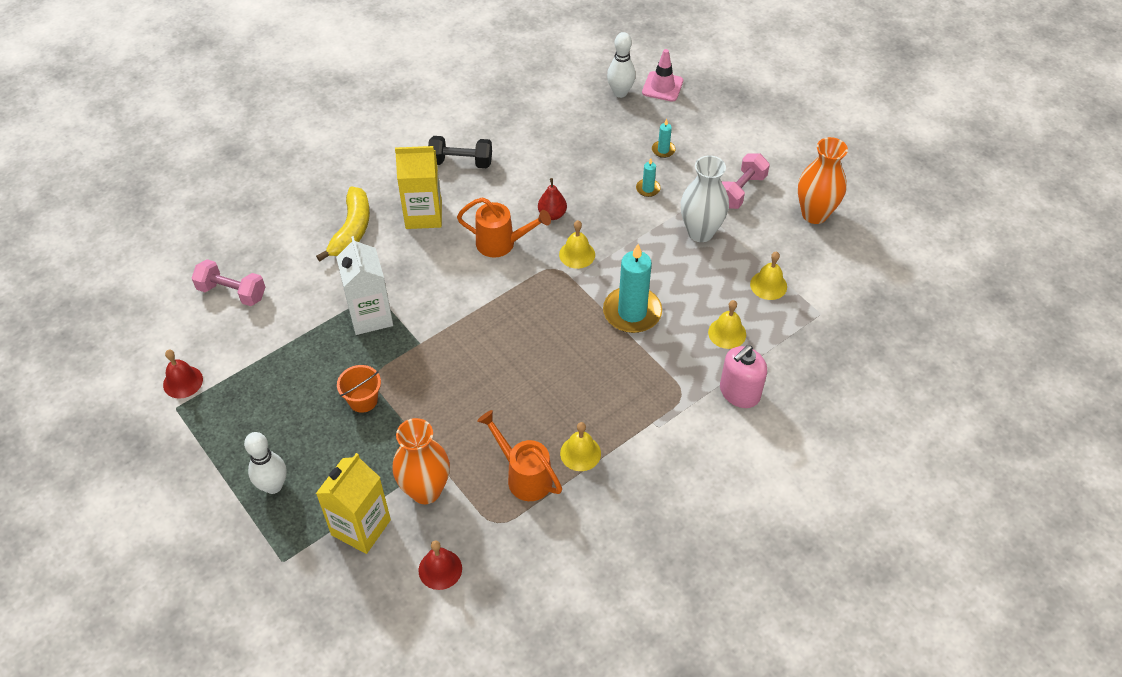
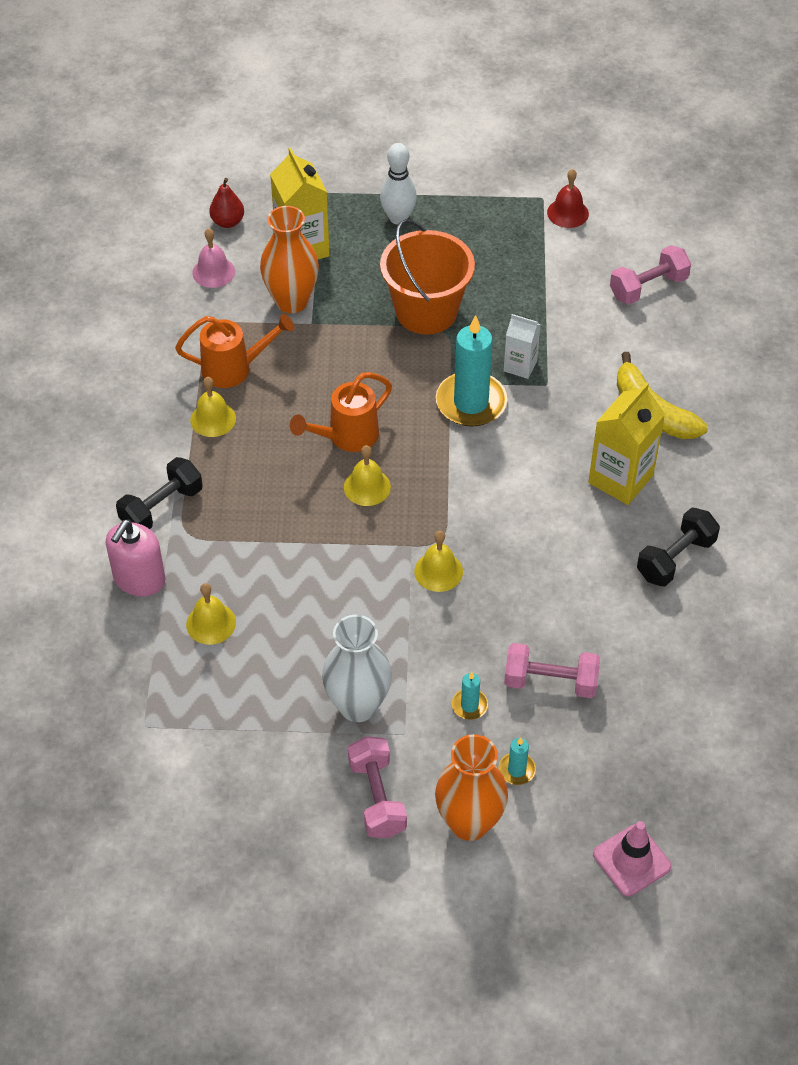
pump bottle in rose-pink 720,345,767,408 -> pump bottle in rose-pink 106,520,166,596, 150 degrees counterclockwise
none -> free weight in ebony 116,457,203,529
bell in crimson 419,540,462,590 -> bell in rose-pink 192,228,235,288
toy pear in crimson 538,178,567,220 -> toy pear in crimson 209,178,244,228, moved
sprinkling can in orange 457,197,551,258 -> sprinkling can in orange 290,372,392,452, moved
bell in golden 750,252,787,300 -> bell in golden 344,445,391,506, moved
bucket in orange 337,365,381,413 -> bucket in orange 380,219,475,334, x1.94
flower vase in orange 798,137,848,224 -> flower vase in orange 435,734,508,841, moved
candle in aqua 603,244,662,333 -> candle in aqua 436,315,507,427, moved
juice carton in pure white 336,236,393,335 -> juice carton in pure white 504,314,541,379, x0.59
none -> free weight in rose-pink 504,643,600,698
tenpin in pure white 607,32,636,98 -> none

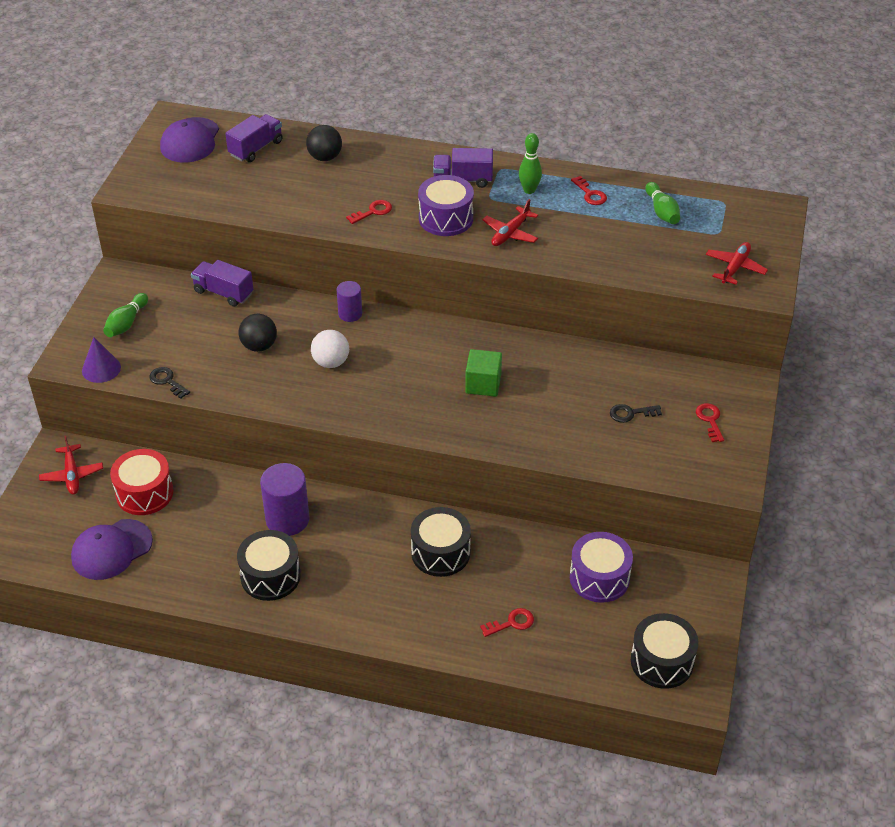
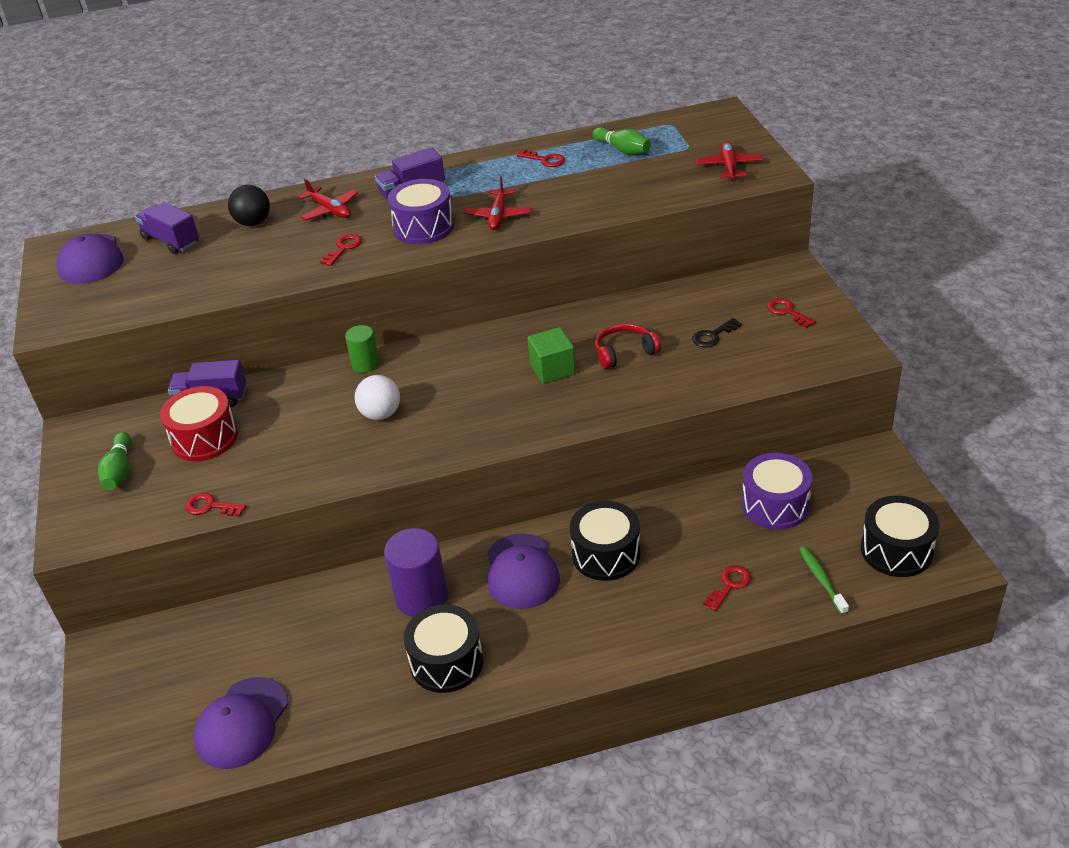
toy truck in purple 225,114,282,162 -> toy truck in purple 135,202,199,254, 60 degrees counterclockwise
snare drum in crimson 110,449,174,515 -> snare drum in crimson 160,386,238,461, moved
key in ebony 149,367,190,399 -> key in crimson 185,493,246,517
plane in crimson 39,436,103,495 -> plane in crimson 298,179,358,221, moved
cylinder shape in purple 337,281,362,322 -> cylinder shape in emerald 345,325,379,373
none -> peaked cap in purple 487,533,560,609
none -> headphones in crimson 595,323,661,369
none -> dental brush in emerald 799,547,849,615
solid cone in purple 82,337,121,383 -> none
sphere in ebony 239,314,277,352 -> none
tenpin in emerald 519,133,542,194 -> none

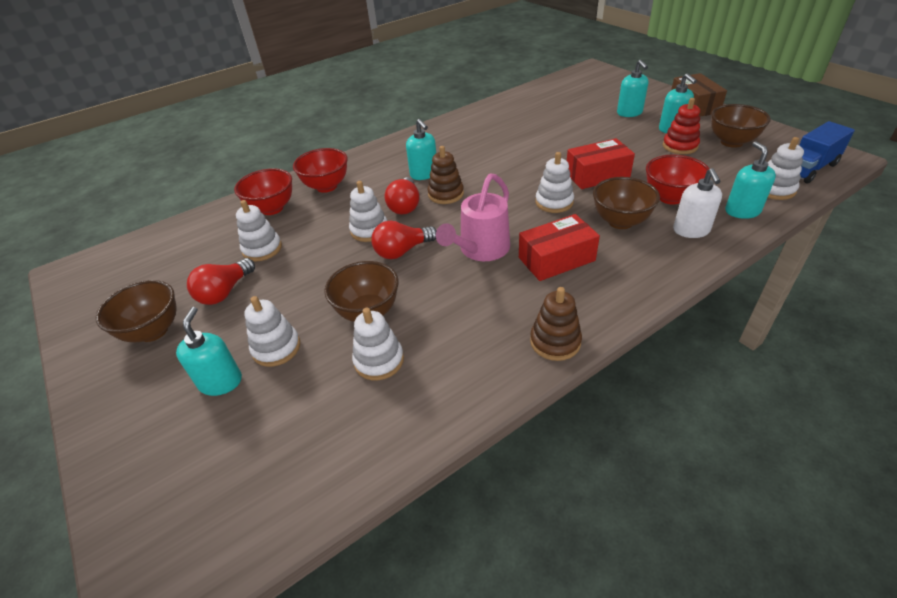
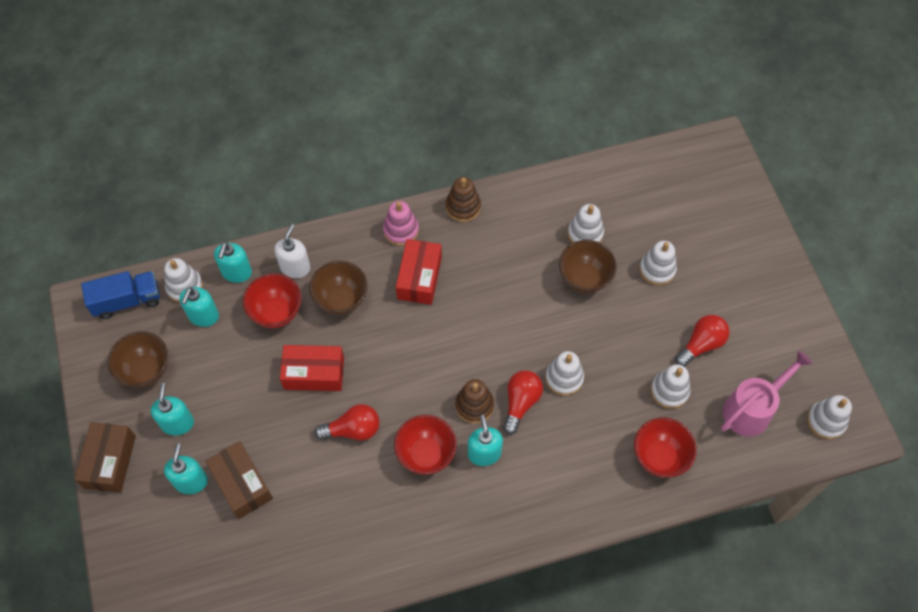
pump bottle in aqua 176,307,242,396 -> pump bottle in aqua 179,287,219,327, moved
none -> box in brown 205,441,273,519
lightbulb in crimson 371,221,437,259 -> lightbulb in crimson 314,404,380,441, moved
none -> stacking toy in rose-pink 383,201,419,246
serving bowl in crimson 293,148,348,193 -> serving bowl in crimson 394,415,457,475, moved
box in crimson 519,214,600,281 -> box in crimson 396,239,442,305, 75 degrees counterclockwise
sprinkling can in rose-pink 436,173,510,261 -> sprinkling can in rose-pink 721,350,813,437, moved
stacking toy in pure white 535,152,574,213 -> stacking toy in pure white 807,395,852,439, moved
serving bowl in brown 96,280,177,342 -> none
stacking toy in crimson 663,98,700,154 -> none

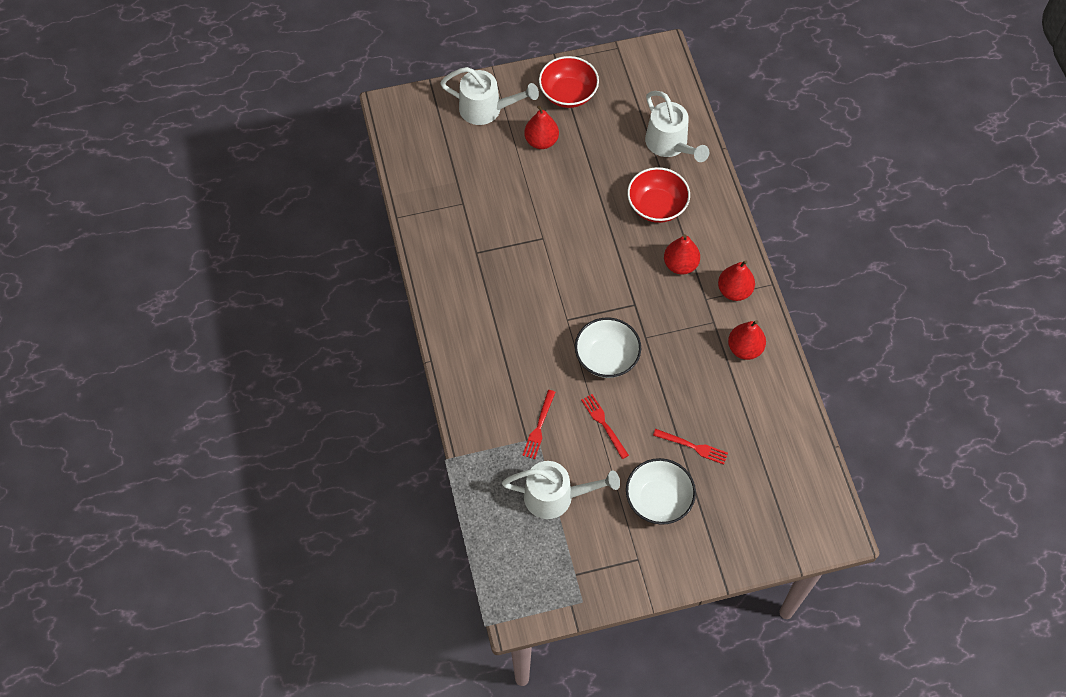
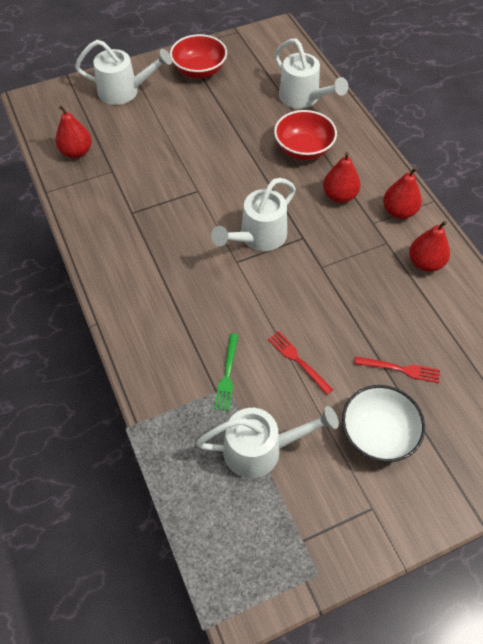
toy pear in crimson 524,105,559,149 -> toy pear in crimson 55,105,92,158, moved
none -> sprinkling can in pure white 211,178,296,251
fork in crimson 522,390,555,459 -> fork in emerald 214,333,239,411
serving bowl in pure white 575,317,641,378 -> none

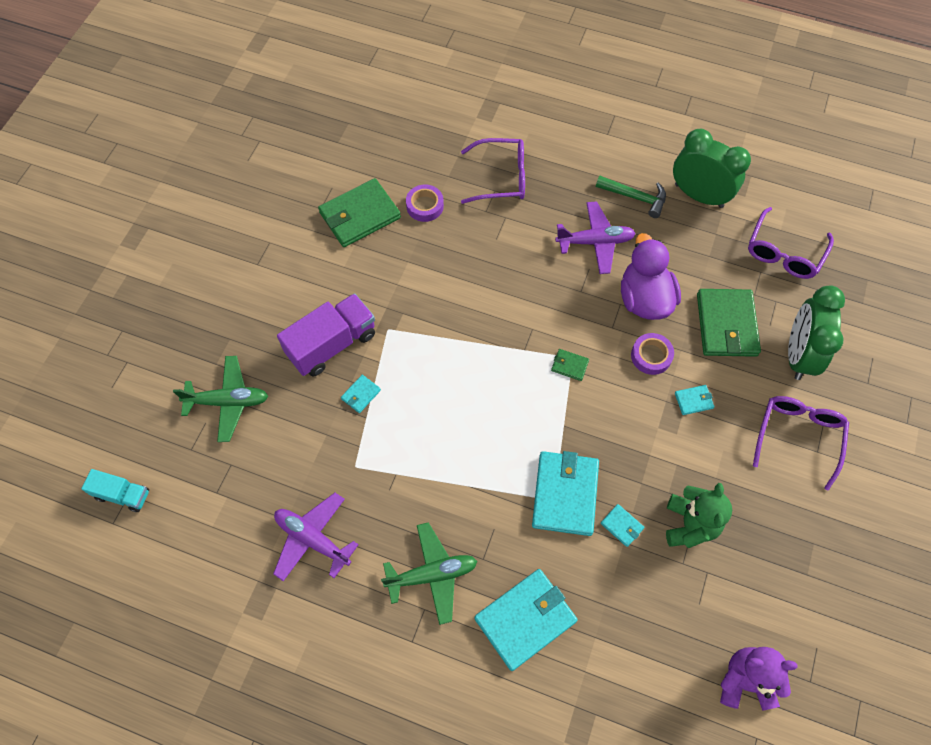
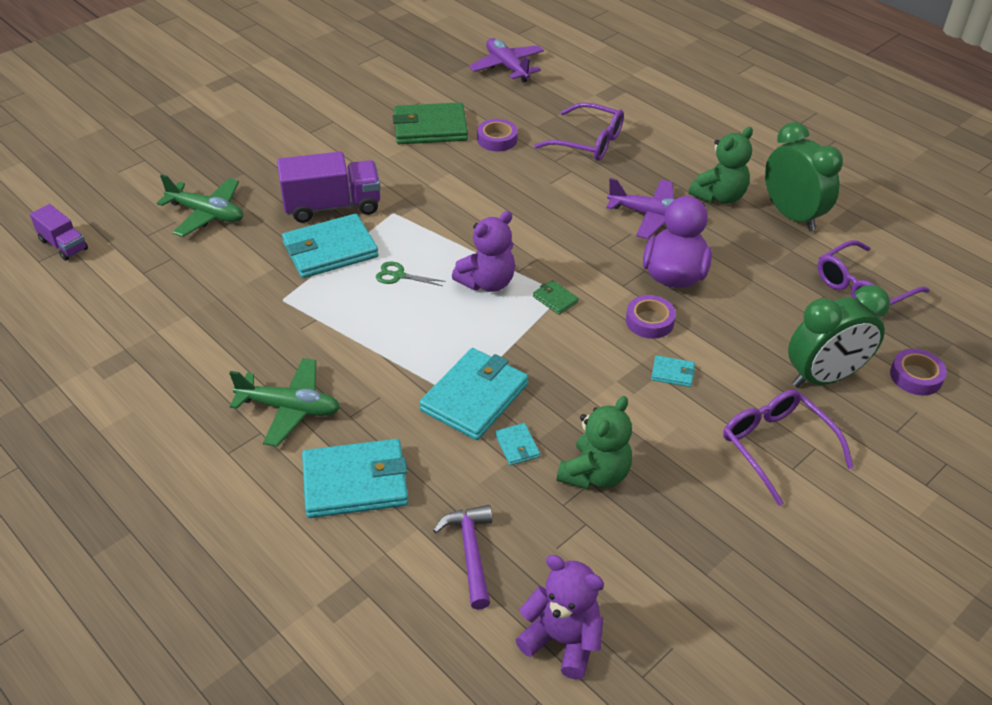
toy truck in aqua 81,469,149,512 -> toy truck in purple 30,204,88,261
billfold in aqua 341,375,381,413 -> billfold in aqua 282,214,379,278, x2.25
none -> scissors in emerald 376,262,446,286
none -> carpenter's hammer in purple 433,505,492,610
none -> teddy in purple 452,211,515,292
plane in purple 273,493,359,581 -> plane in purple 469,38,544,83, moved
carpenter's hammer in emerald 596,176,666,218 -> teddy in emerald 689,127,753,204
spectacles in purple 753,396,849,491 -> spectacles in purple 723,389,854,506, 75 degrees counterclockwise
clock in emerald 788,285,845,380 -> clock in emerald 788,285,890,388, 150 degrees counterclockwise
none -> roll of tape in purple 890,349,947,395
billfold in emerald 697,289,761,357 -> none

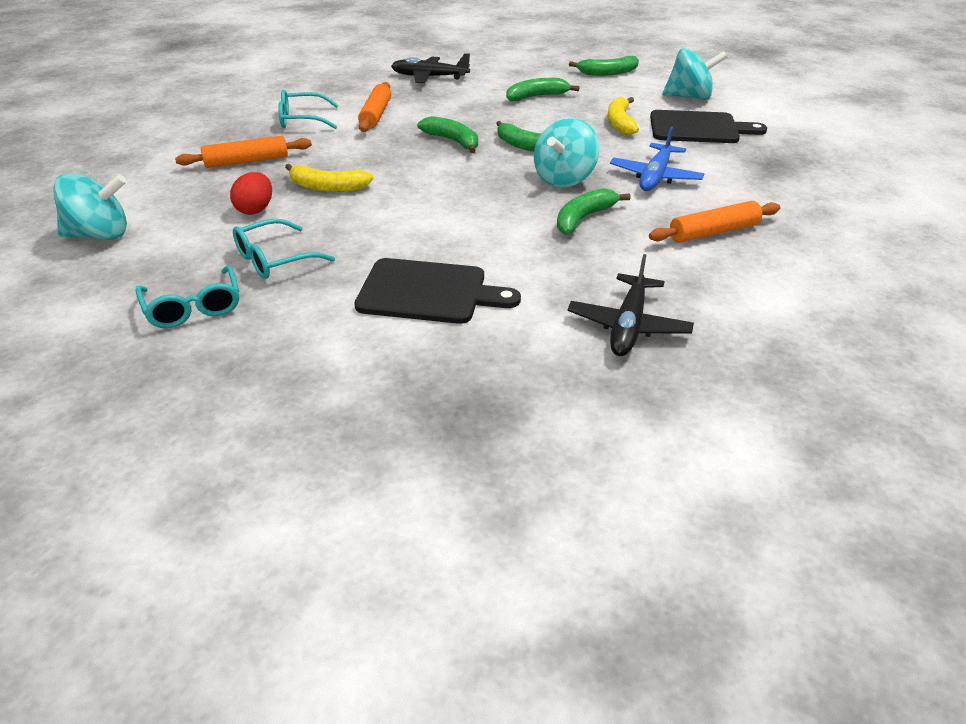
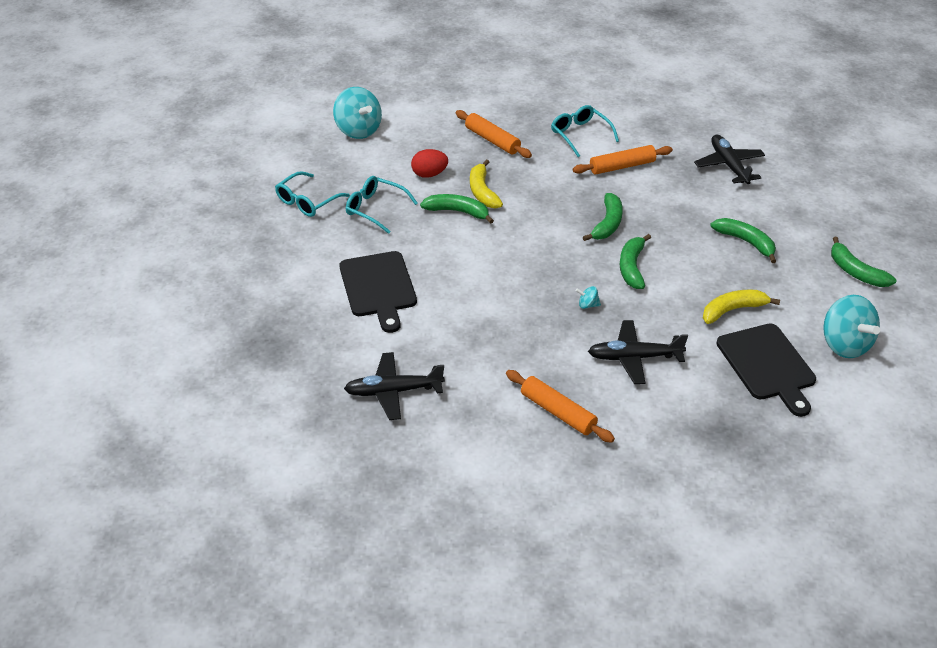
banana fruit in emerald 557,188,631,235 -> banana fruit in emerald 420,194,494,224, moved
spinning top in aqua 534,118,599,187 -> spinning top in aqua 576,286,601,309, x0.42
plane in royal blue 610,127,704,191 -> plane in ebony 588,320,688,384

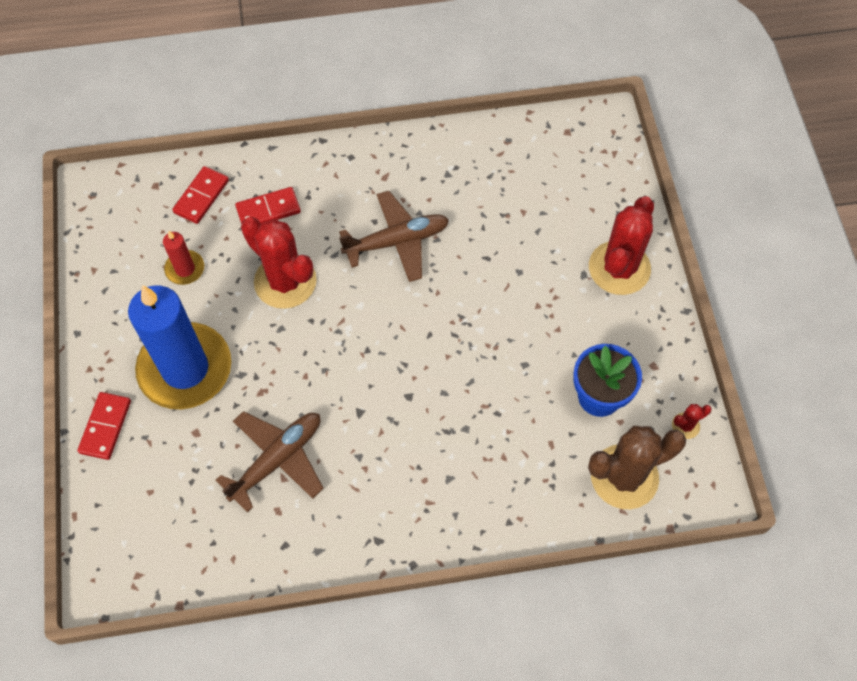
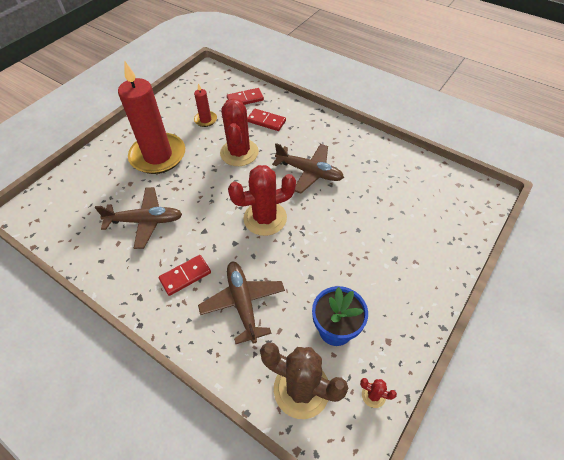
candle in royal blue 128,285,231,409 -> candle in crimson 118,62,185,174
domino in crimson 77,392,131,460 -> domino in crimson 159,255,211,296, moved
none -> plane in brown 198,262,285,344
cactus in crimson 589,196,654,295 -> cactus in crimson 228,165,296,236, moved

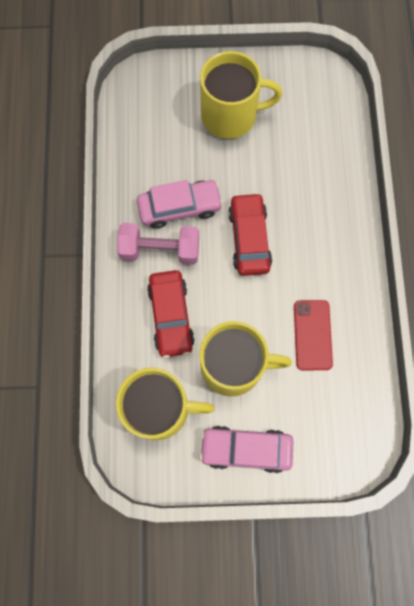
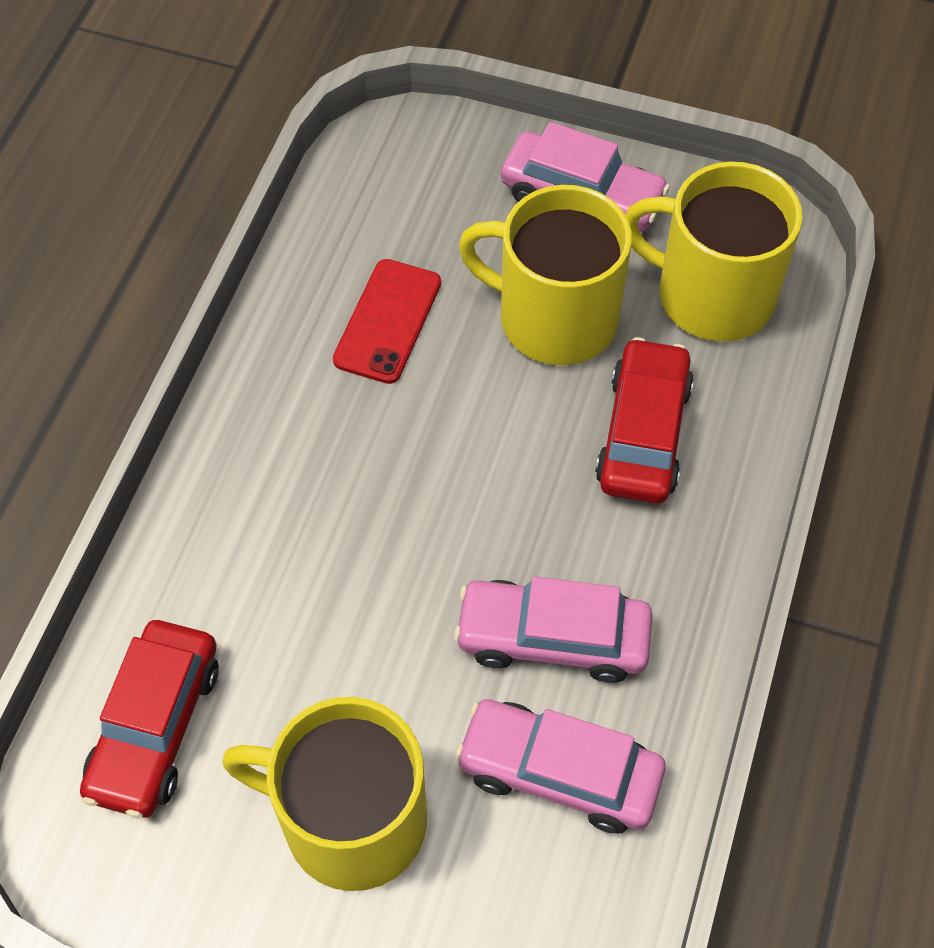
toy car in crimson 228,193,272,276 -> toy car in crimson 80,620,219,818, moved
none -> toy car in rose-pink 455,699,666,833
free weight in rose-pink 117,223,199,264 -> none

